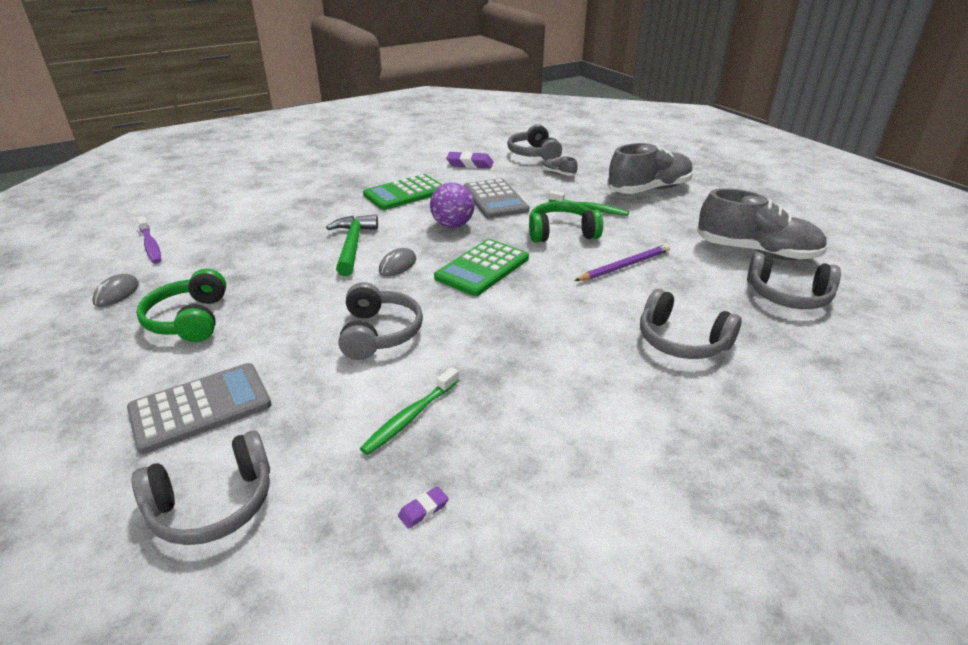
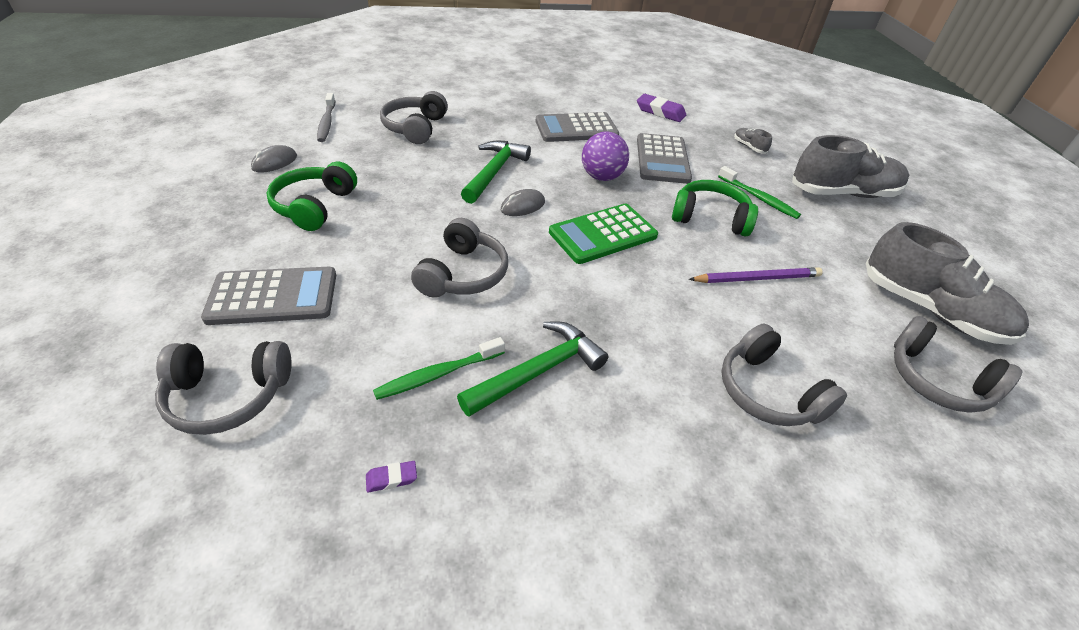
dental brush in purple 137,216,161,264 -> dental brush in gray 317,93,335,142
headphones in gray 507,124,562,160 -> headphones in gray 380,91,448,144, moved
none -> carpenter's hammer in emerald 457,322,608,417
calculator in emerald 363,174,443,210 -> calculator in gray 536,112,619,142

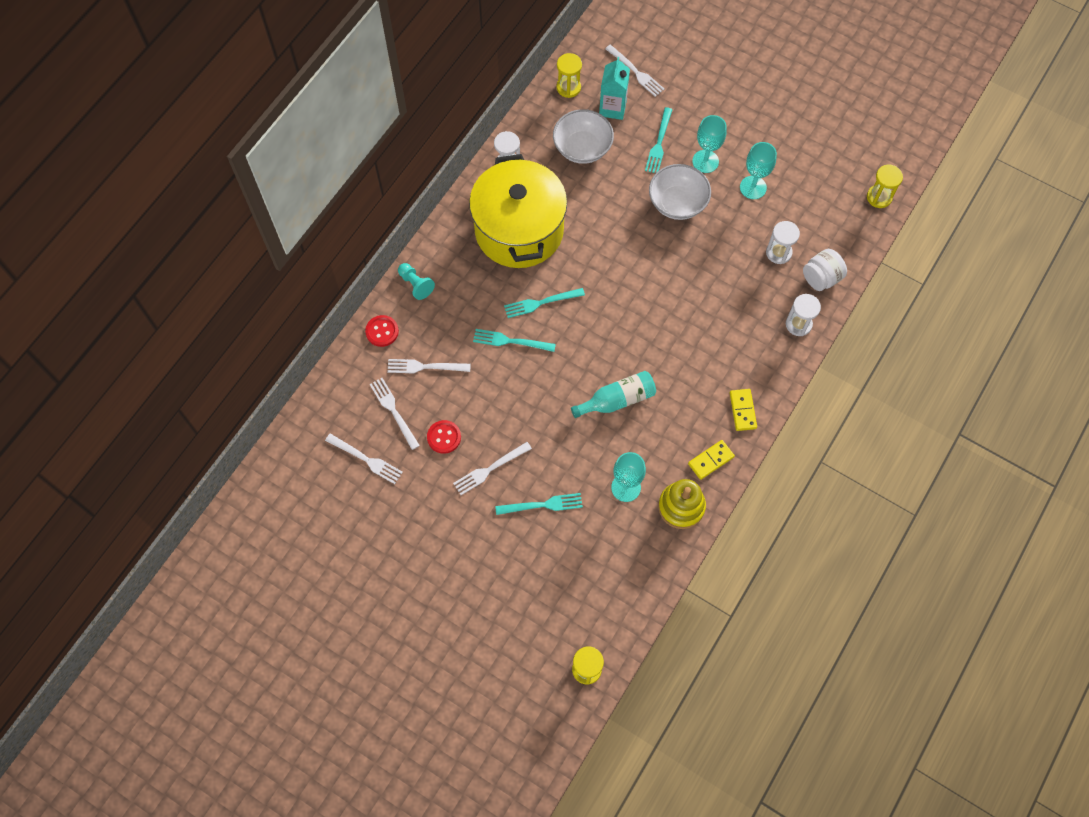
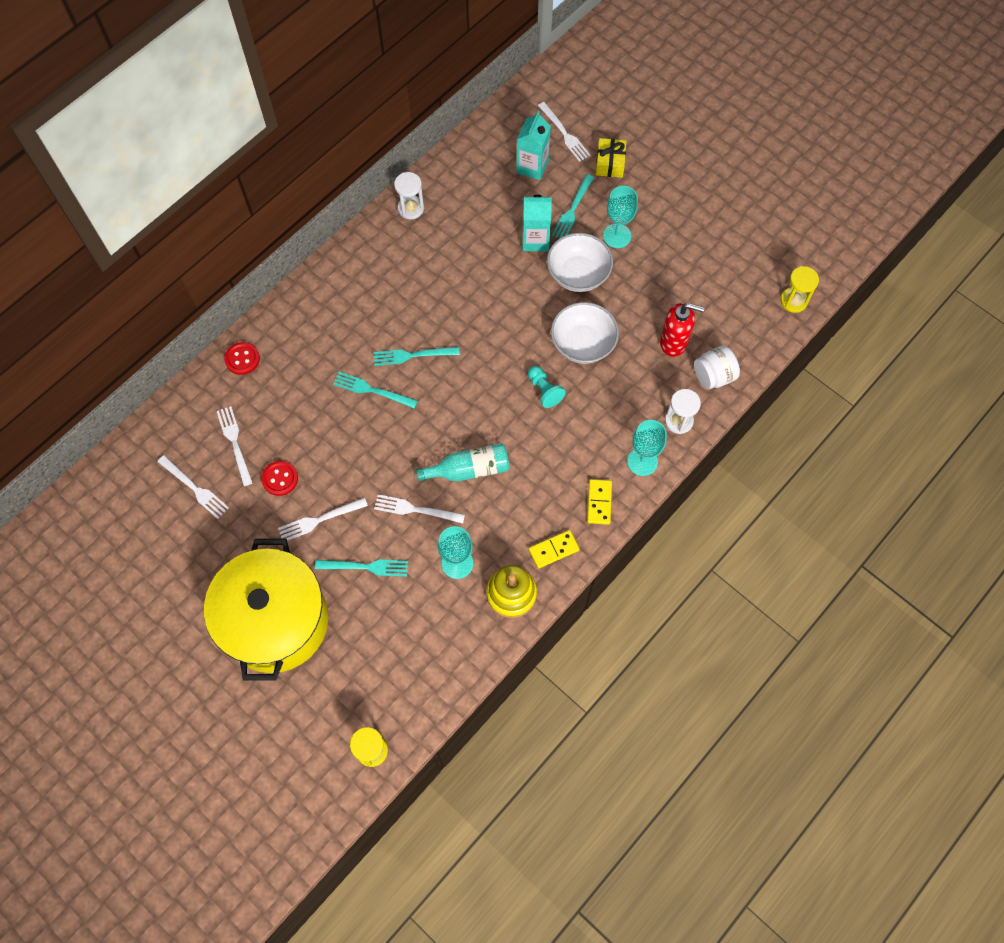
stockpot in golden 469,154,567,268 -> stockpot in golden 204,539,328,681, moved
fork in pure white 387,359,471,373 -> fork in pure white 374,494,465,523, moved
none -> juice carton in aqua 522,195,552,252
pawn in aqua 398,263,435,300 -> pawn in aqua 528,366,566,408, moved
serving bowl in pure white 553,109,614,164 -> serving bowl in pure white 551,302,619,364, moved
none -> wrapped gift in golden 596,138,626,178
chalice in aqua 740,142,777,199 -> chalice in aqua 627,420,667,476, moved
hourglass in pure white 766,221,800,264 -> pump bottle in crimson 660,303,705,357
hourglass in golden 556,53,582,98 -> none

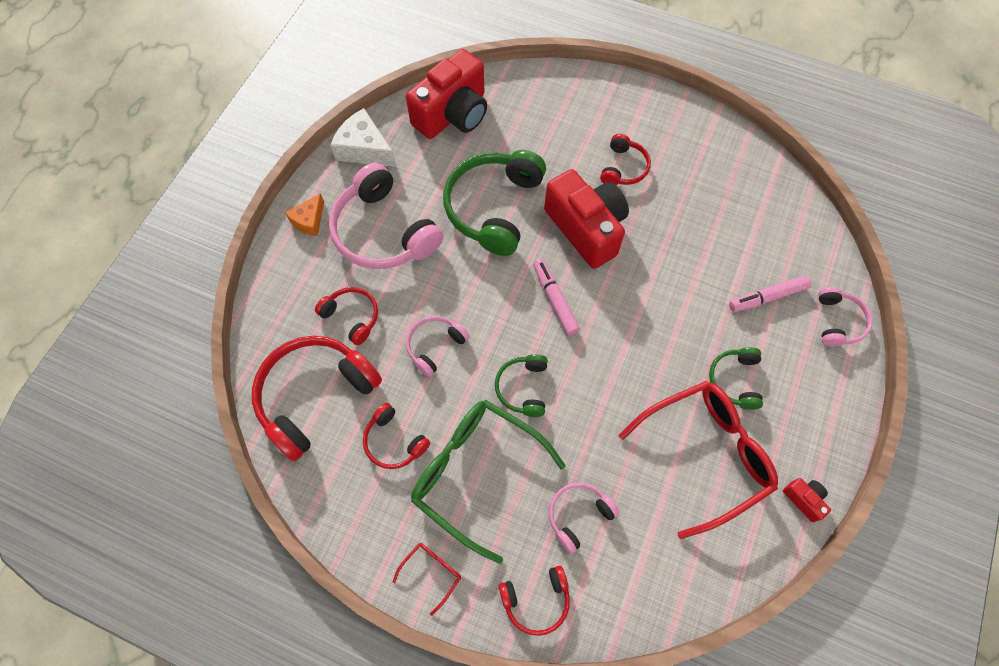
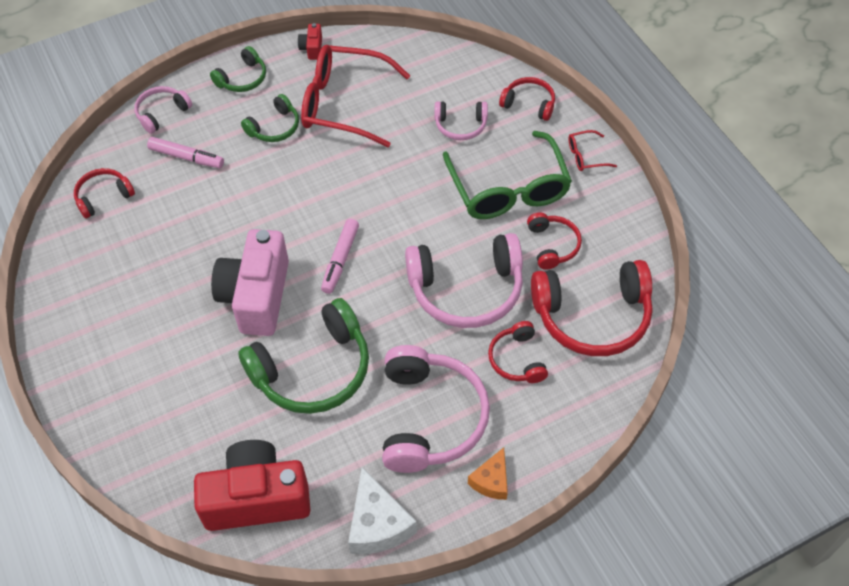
headphones in crimson 600,134,651,185 -> headphones in crimson 74,168,135,219, moved
headphones in emerald 495,354,548,417 -> headphones in emerald 210,46,266,92, moved
photo camera in crimson 544,169,629,269 -> photo camera in rose-pink 211,229,289,336
headphones in rose-pink 406,316,470,377 -> headphones in rose-pink 405,233,523,328, x1.93
cheese wedge in orange 285,193,324,236 -> cheese wedge in orange 468,447,508,500, 135 degrees clockwise

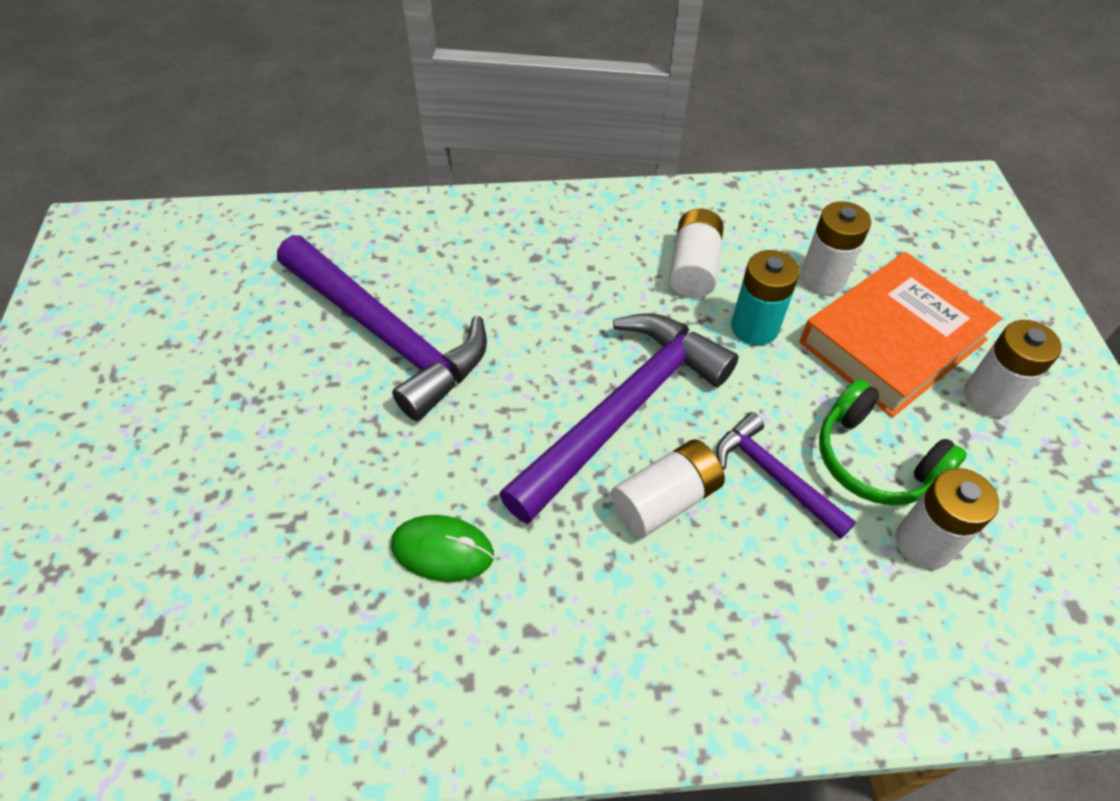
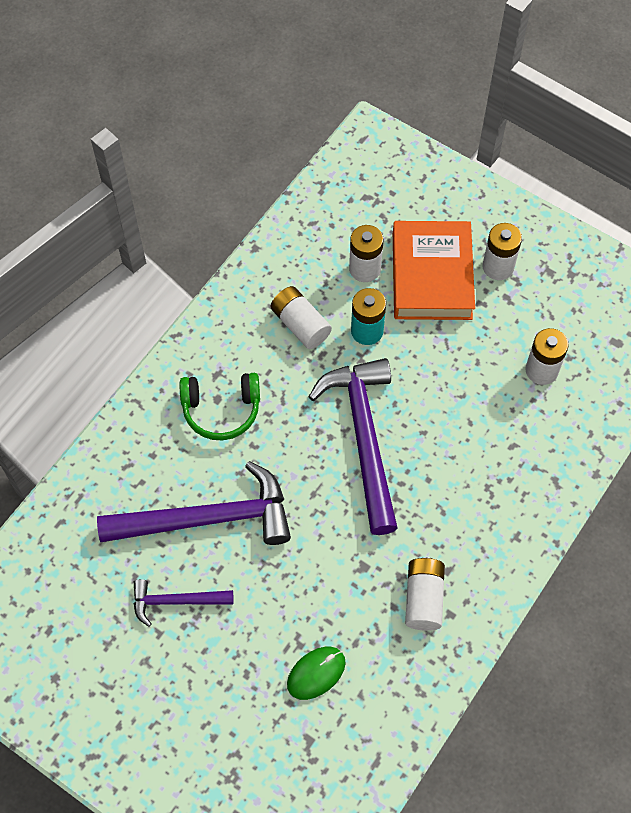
carpenter's hammer in purple 716,412,856,539 -> carpenter's hammer in purple 134,579,233,627, moved
headphones in emerald 819,379,967,505 -> headphones in emerald 180,373,260,440, moved
mouse in emerald 391,515,494,582 -> mouse in emerald 287,647,346,700, moved
battery in pure white 611,439,725,537 -> battery in pure white 405,557,445,631, moved

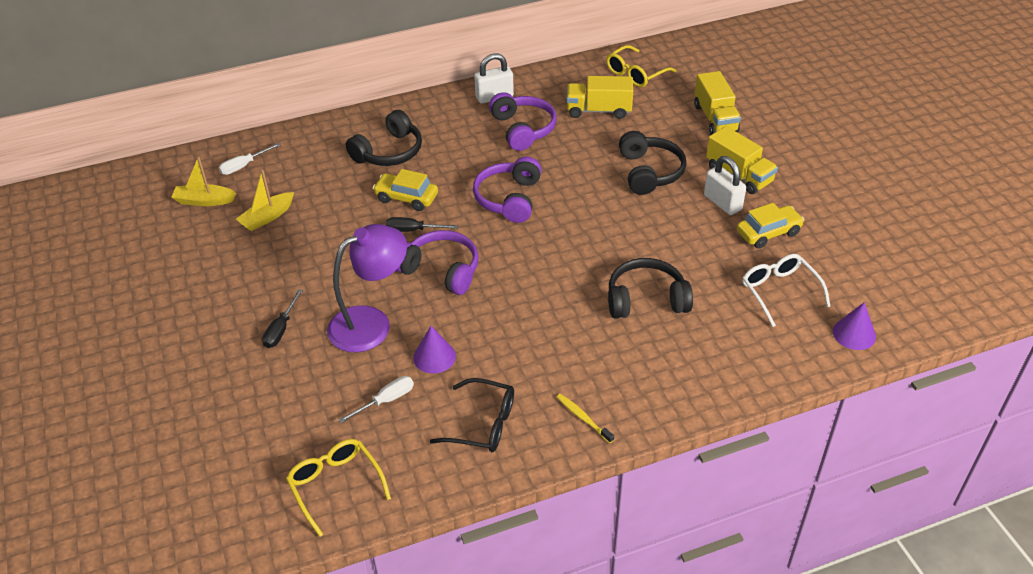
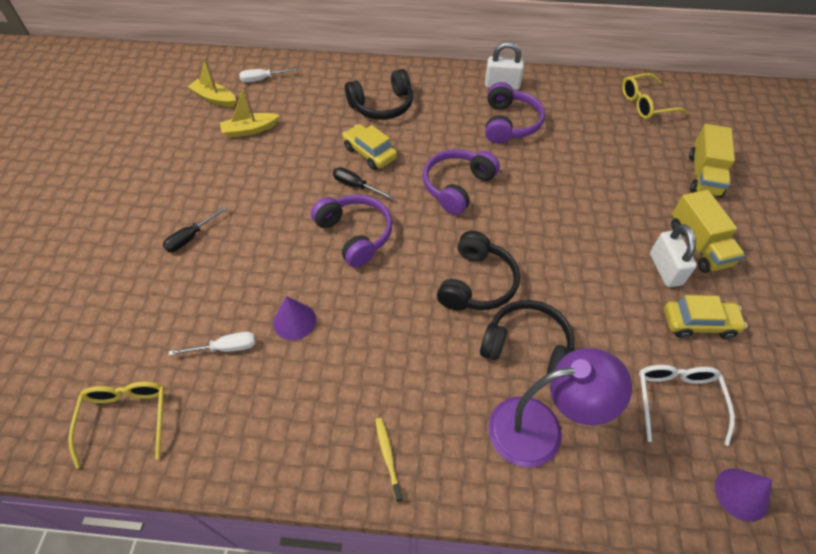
headphones in ebony 619,131,686,195 -> headphones in ebony 437,231,520,311, moved
lamp in purple 327,224,407,352 -> lamp in purple 488,348,632,467, moved
spectacles in ebony 430,378,514,452 -> none
toy truck in golden 567,76,633,119 -> none

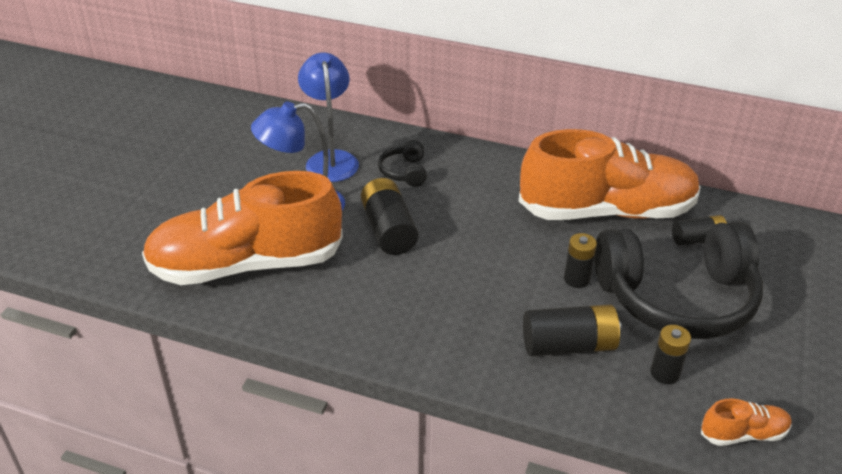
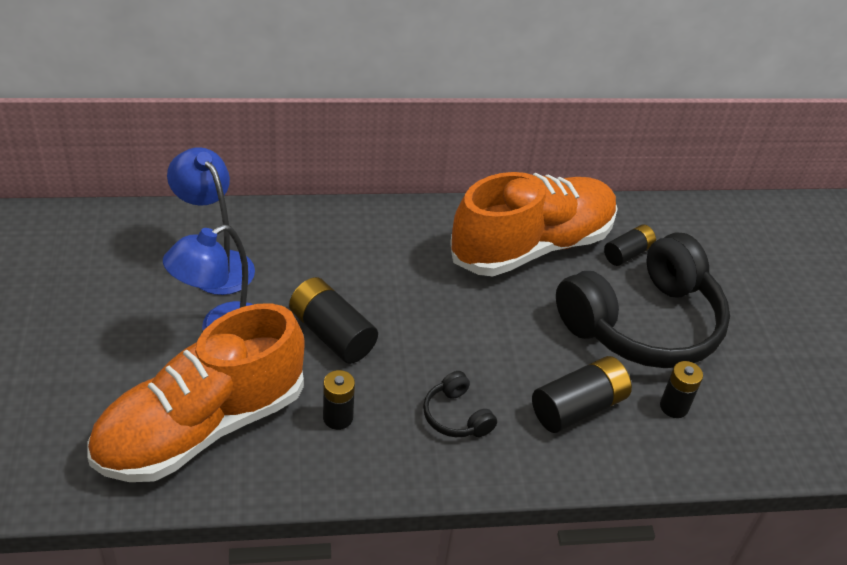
battery in ebony 564,233,597,288 -> battery in ebony 323,370,355,430, moved
headphones in ebony 378,140,427,187 -> headphones in ebony 423,371,497,437, moved
shoe in orange 701,398,792,446 -> none

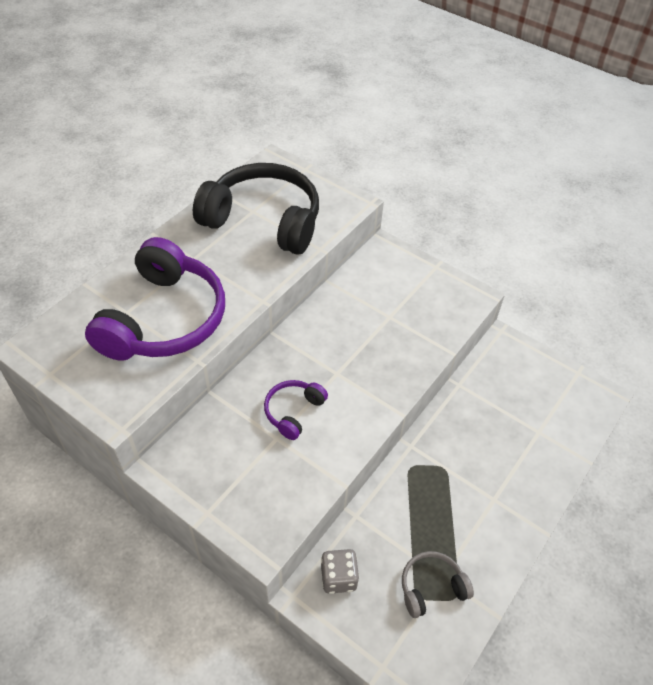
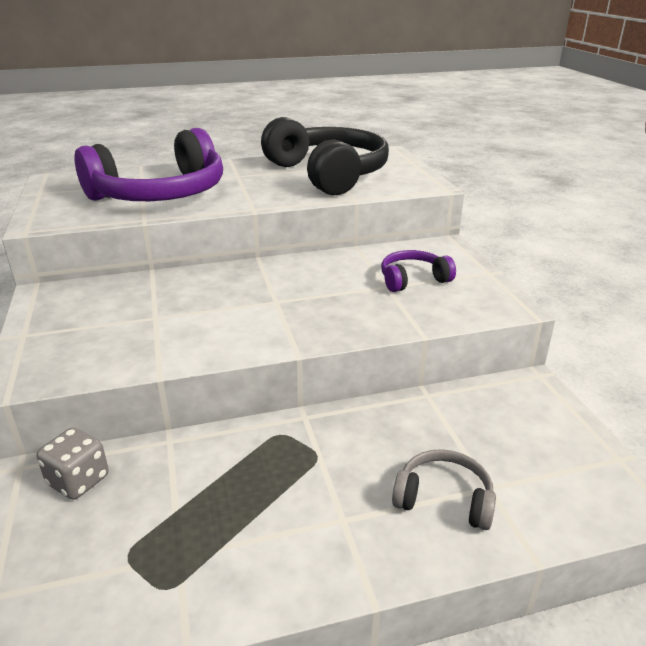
headphones in purple 264,380,328,440 -> headphones in purple 381,250,456,292, moved
headphones in gray 402,551,474,618 -> headphones in gray 392,449,496,530, moved

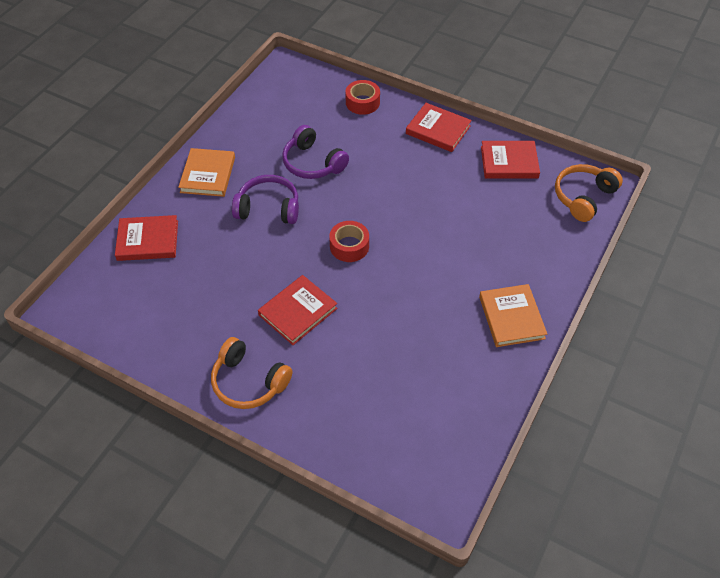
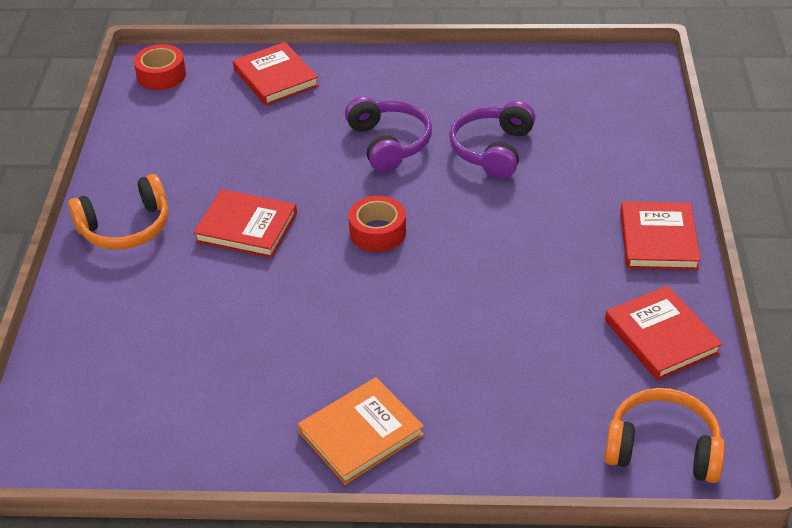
headphones in orange 211,337,292,409 -> headphones in orange 68,174,168,250, 120 degrees counterclockwise
roll of tape in crimson 345,80,380,115 -> roll of tape in crimson 134,44,186,90, moved
book in orange 178,148,235,197 -> none

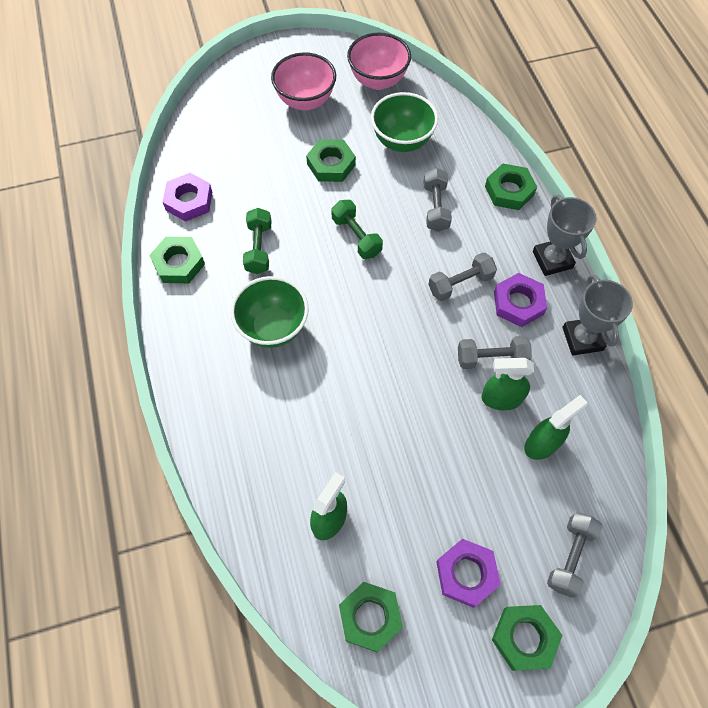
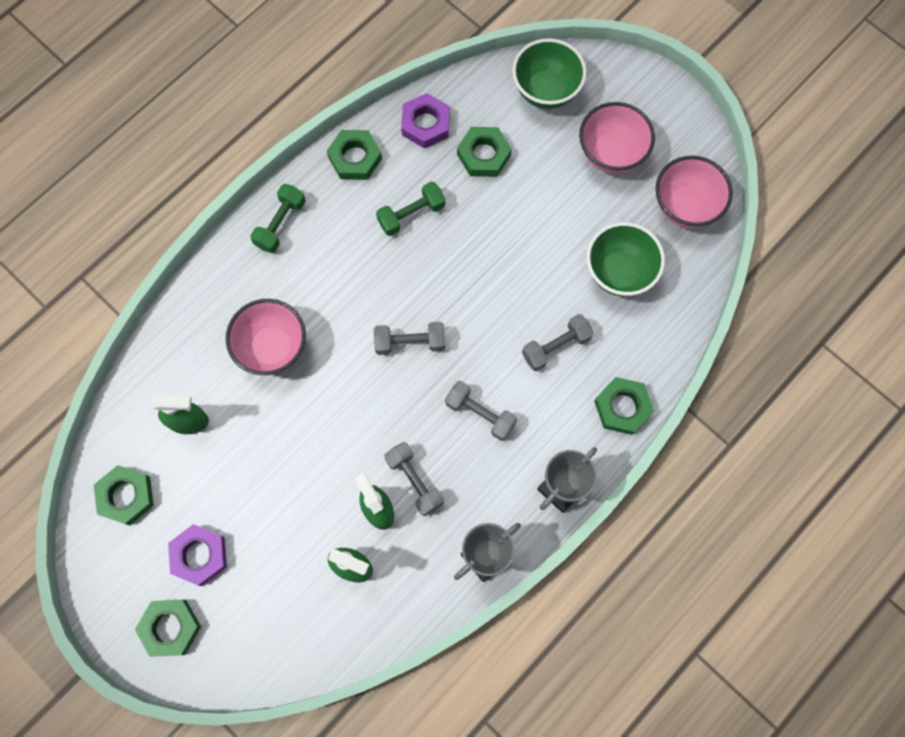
none -> serving bowl in rose-pink 226,299,306,375
free weight in emerald 331,200,383,259 -> free weight in emerald 250,184,306,253, moved
free weight in gray 547,512,603,598 -> free weight in gray 374,322,445,355, moved
hexagon nut in emerald 306,139,356,182 -> hexagon nut in emerald 457,127,512,177, moved
serving bowl in emerald 230,276,309,348 -> serving bowl in emerald 512,38,587,109, moved
hexagon nut in purple 494,273,547,327 -> none

